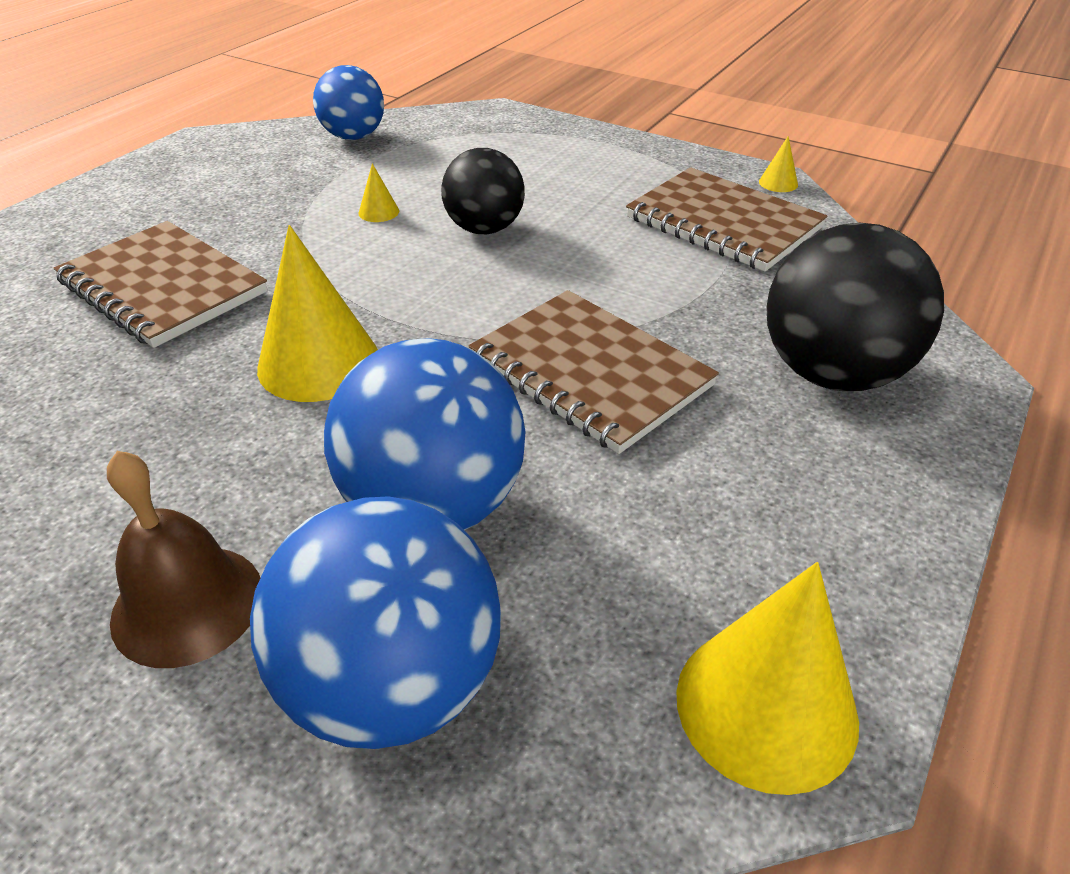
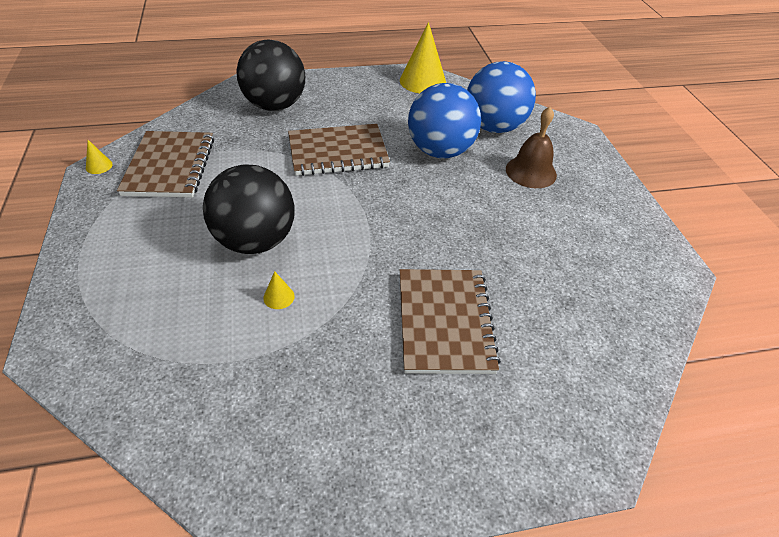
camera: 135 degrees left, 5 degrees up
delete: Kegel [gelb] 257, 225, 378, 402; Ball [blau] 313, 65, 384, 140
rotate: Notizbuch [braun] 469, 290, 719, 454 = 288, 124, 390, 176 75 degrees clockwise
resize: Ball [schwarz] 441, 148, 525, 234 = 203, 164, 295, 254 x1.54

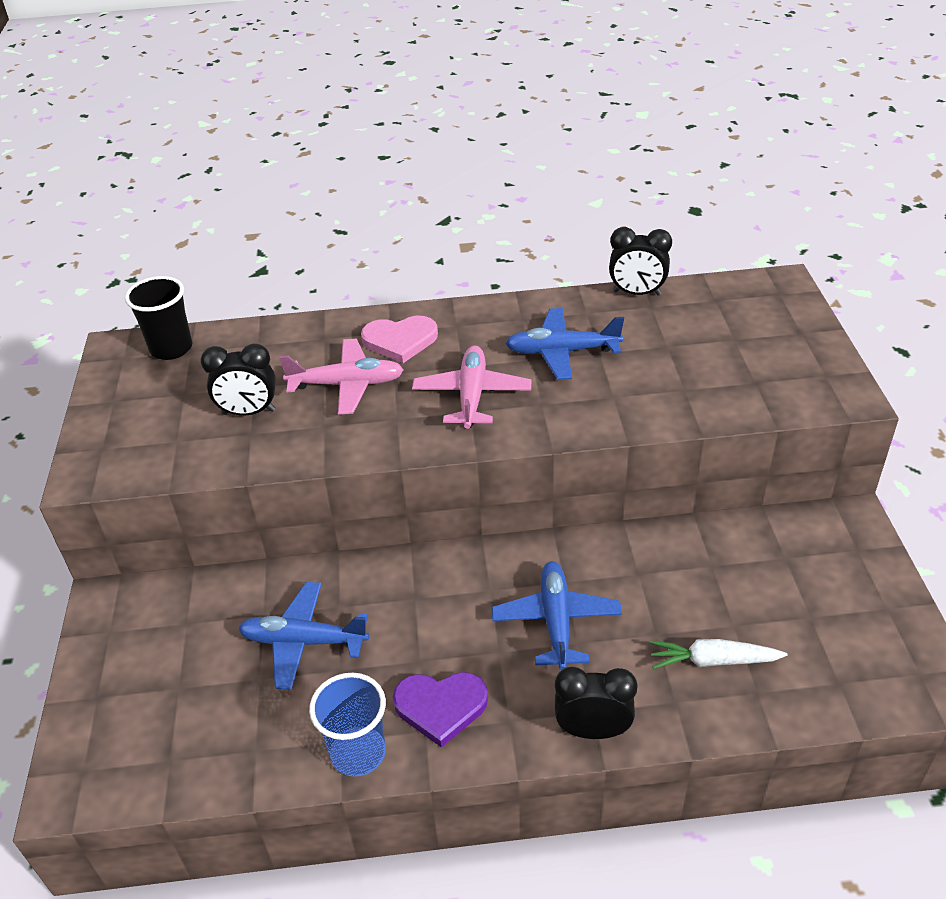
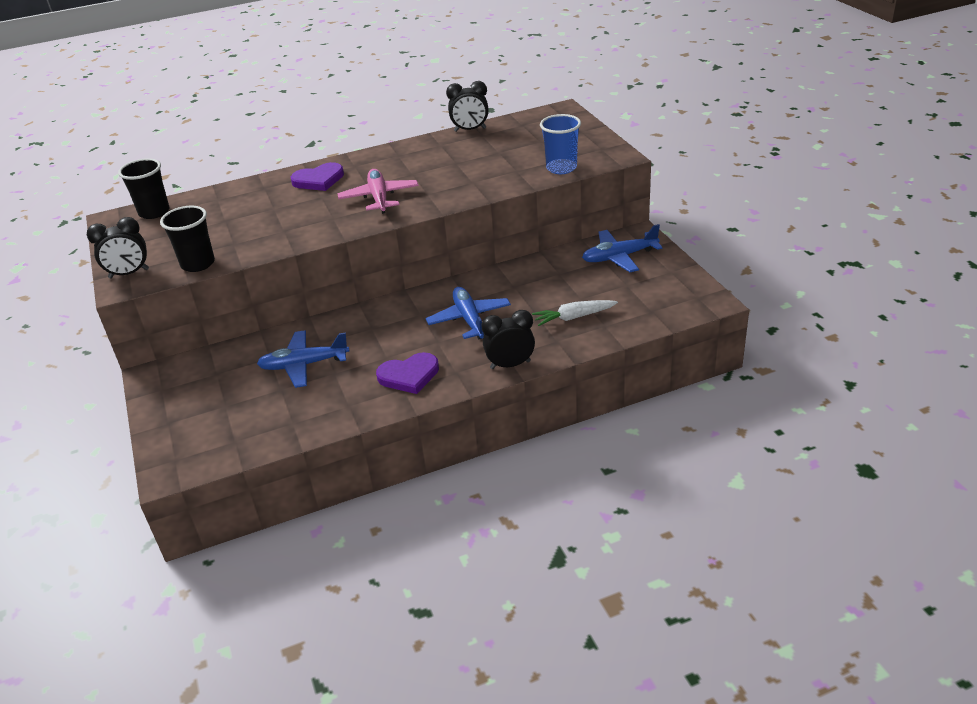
camera: 15 degrees left, 5 degrees down
delete: Flugzeug [rosa] 279, 339, 404, 415
insert: Becher [schwarz] 160, 206, 215, 272
move: Wecker [schwarz] 201, 343, 276, 415 to 87, 217, 149, 279; Becher [blau] 309, 673, 386, 776 to 540, 114, 581, 174; Flugzeug [blau] 505, 308, 624, 380 to 582, 224, 663, 272
recolor: Herz [rosa] 361, 316, 438, 363 to Herz [lila] 291, 162, 344, 191

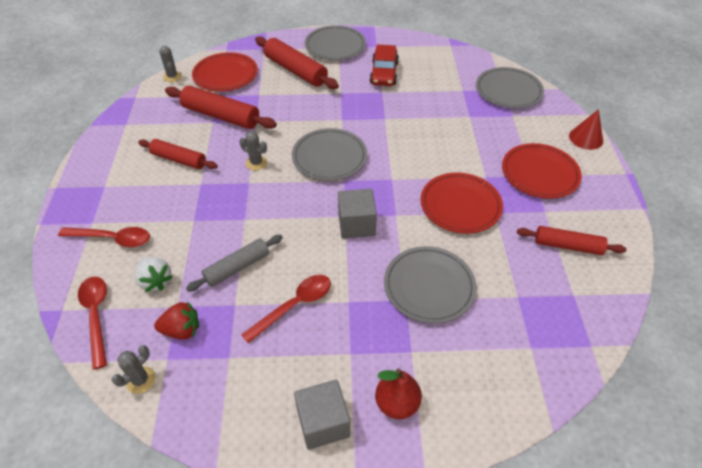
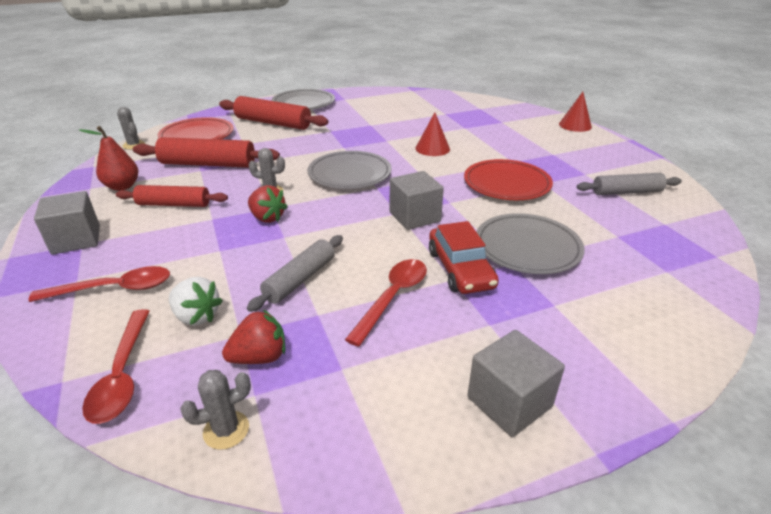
camera: 20 degrees left, 15 degrees down
delete: Teller [grau] 476, 67, 544, 109; Teller [rot] 502, 143, 582, 199
insert: Kubus [grau] 34, 191, 100, 255; Erdbeere [rot] 248, 185, 288, 223; Kegel [rot] 415, 112, 450, 156
move: Birne [rot] 375, 368, 422, 419 to 79, 126, 138, 191; Auto [rot] 370, 44, 399, 86 to 429, 221, 499, 294
recolor: Nudelholz [rot] 517, 226, 626, 255 to Nudelholz [grau] 577, 173, 682, 195
rotate: Löffel [rot] 78, 277, 107, 370 = 82, 309, 150, 424 150 degrees counterclockwise; Kaktus [grau] 112, 345, 156, 394 = 180, 370, 251, 450 45 degrees clockwise

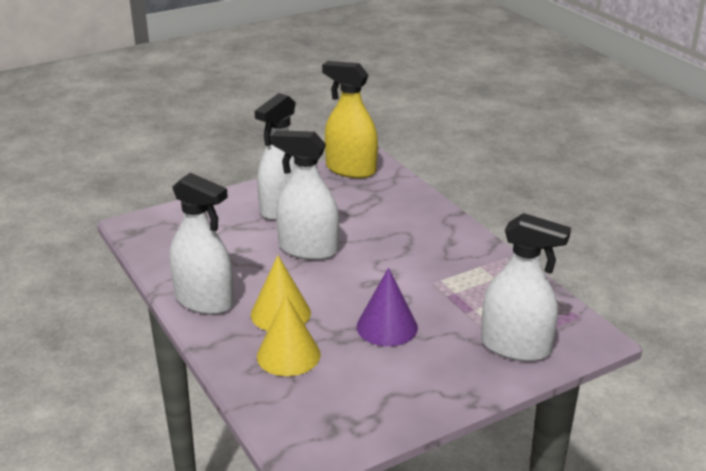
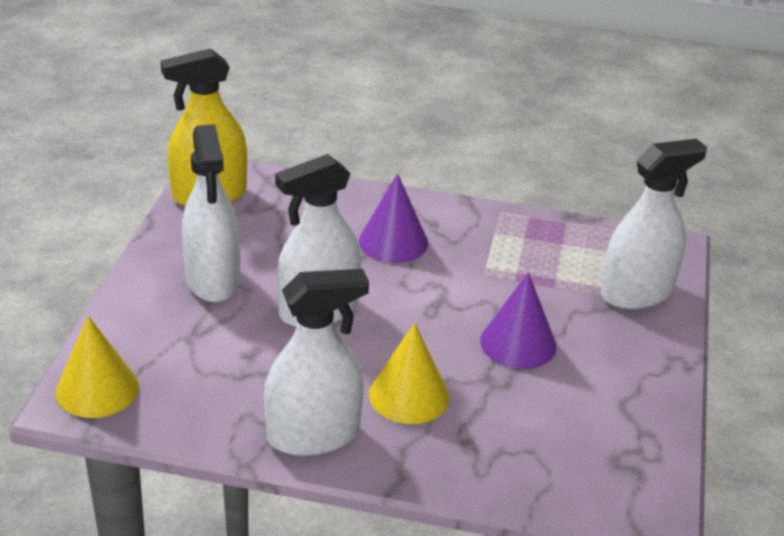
camera: 50 degrees left, 5 degrees up
insert: Kegel [lila] 359, 173, 428, 263
move: Kegel [gelb] 257, 295, 321, 376 to 56, 316, 139, 418

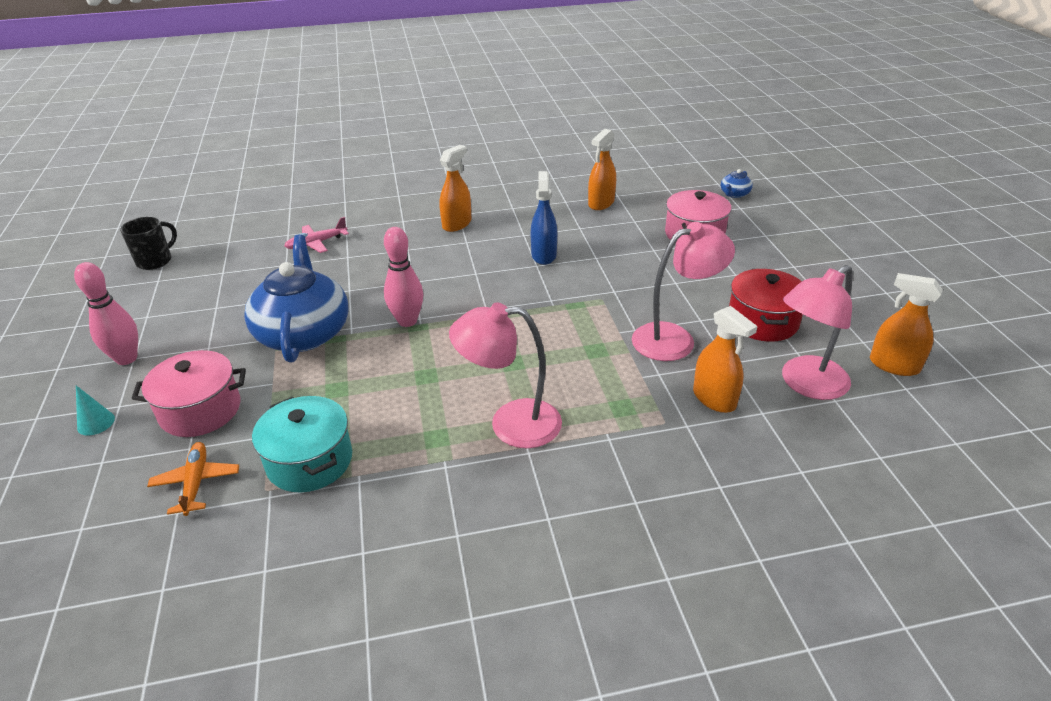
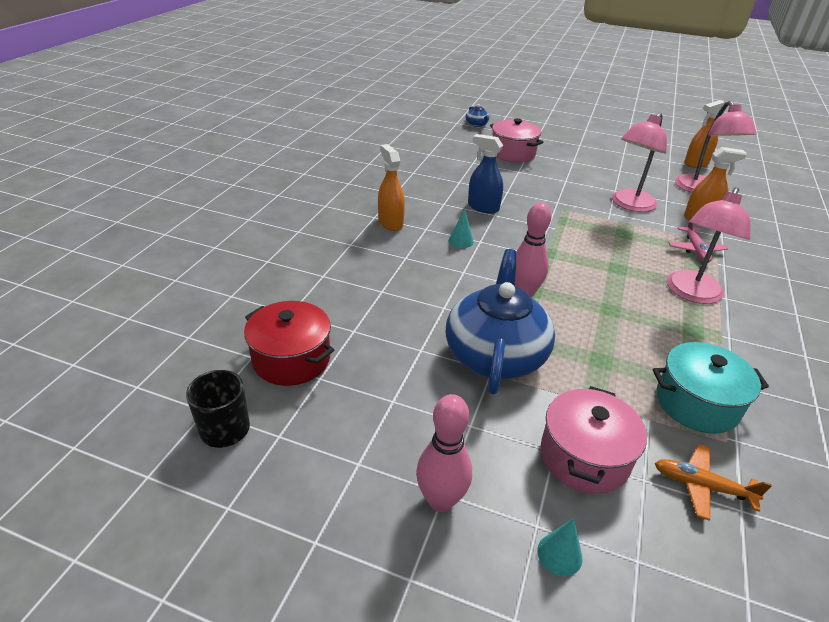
camera: 60 degrees left, 0 degrees up
delete: Sprühflasche [orange] 588, 129, 616, 210
insert: Kegel [türkis] 449, 209, 474, 248
move: Kochtopf [rot] 729, 269, 803, 342 to 244, 301, 334, 386; Flugzeug [rosa] 284, 217, 349, 253 to 668, 216, 728, 263
rotate: Teekanne [blau] 244, 235, 349, 363 = 446, 249, 555, 394 75 degrees clockwise; Lampe [rosa] 632, 222, 735, 361 = 612, 113, 667, 212 150 degrees counterclockwise

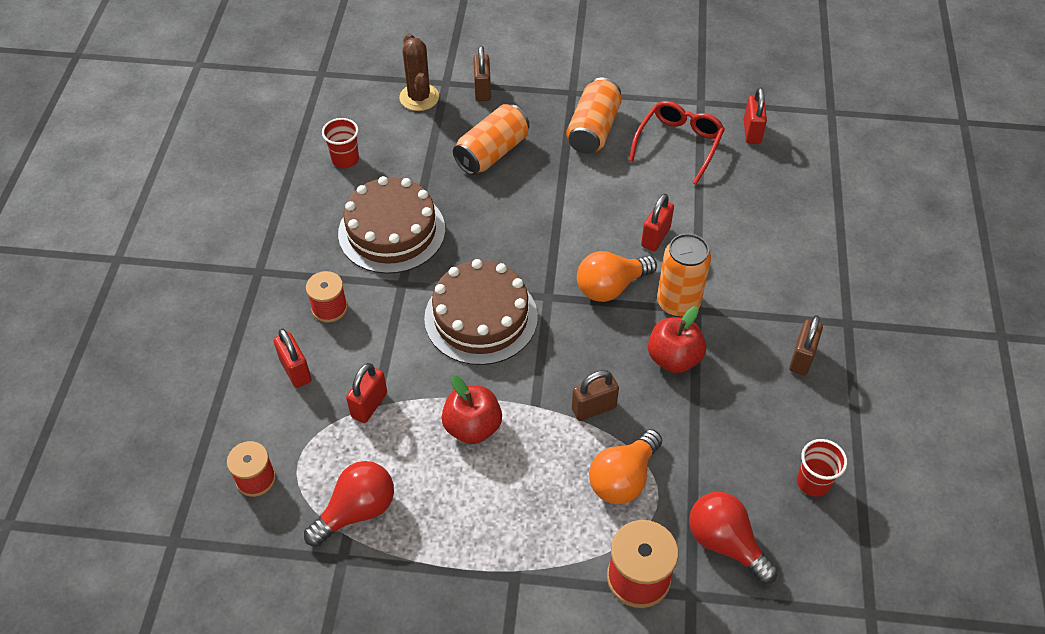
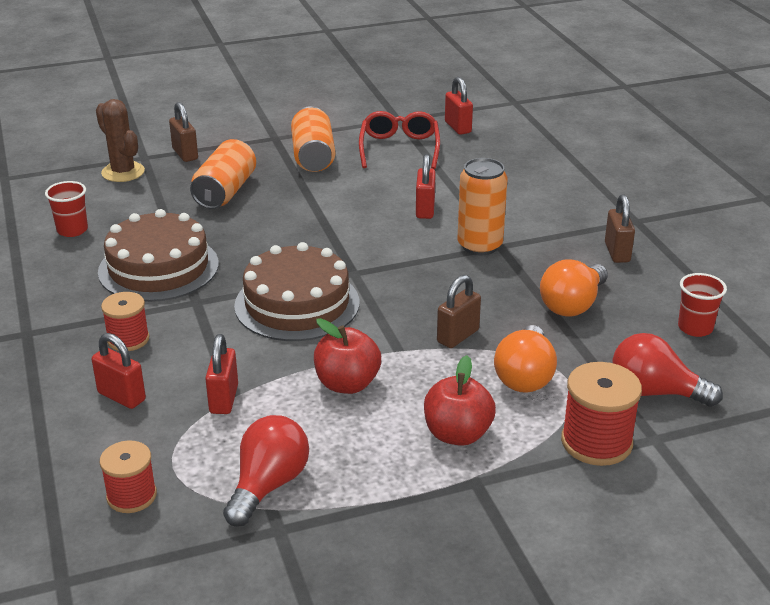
camera: 25 degrees left, 20 degrees down
move: Apfel [rot] 648, 306, 706, 373 to 424, 355, 496, 446; Glühbirne [orange] 577, 251, 657, 302 to 540, 260, 608, 317

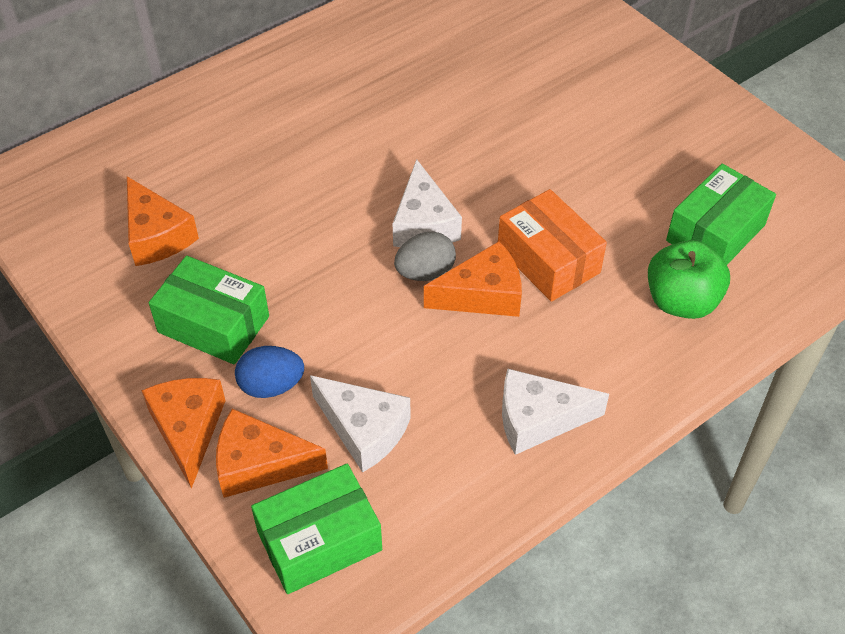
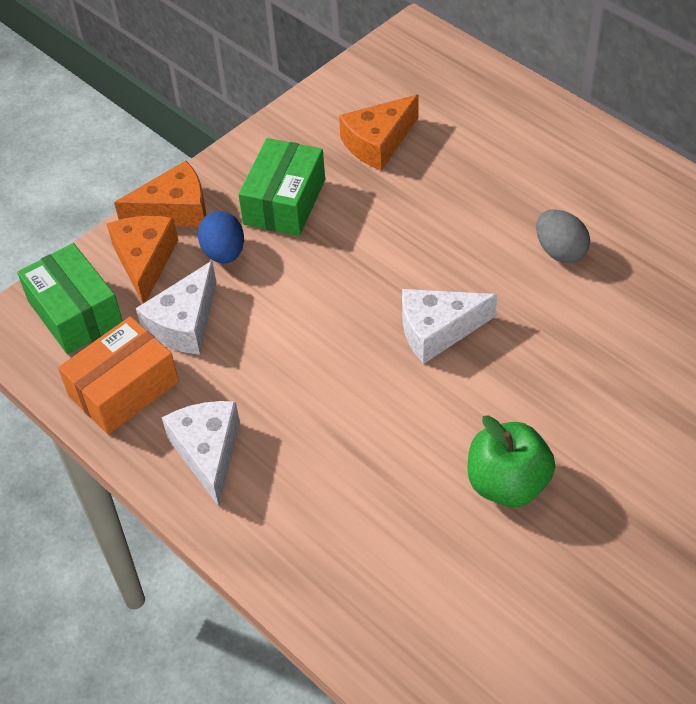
camera: 85 degrees right, 0 degrees up
delete: Käse [orange] 424, 241, 522, 317; Schachtel [grün] 666, 164, 776, 265
move: Schachtel [orange] 498, 189, 607, 302 to 58, 316, 179, 434; Apfel [grün] 648, 240, 730, 319 to 468, 415, 555, 507; Ei [grau] 394, 232, 456, 281 to 536, 209, 590, 263

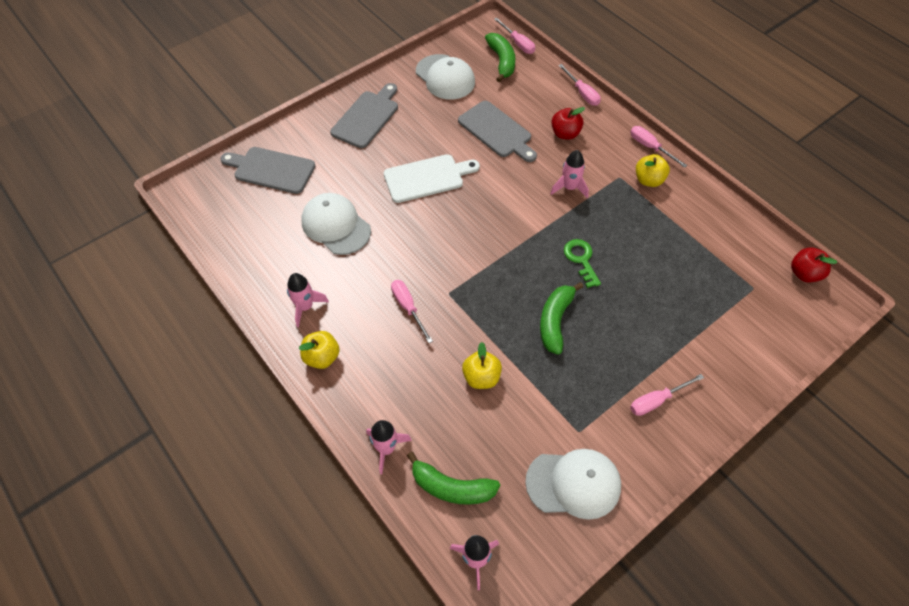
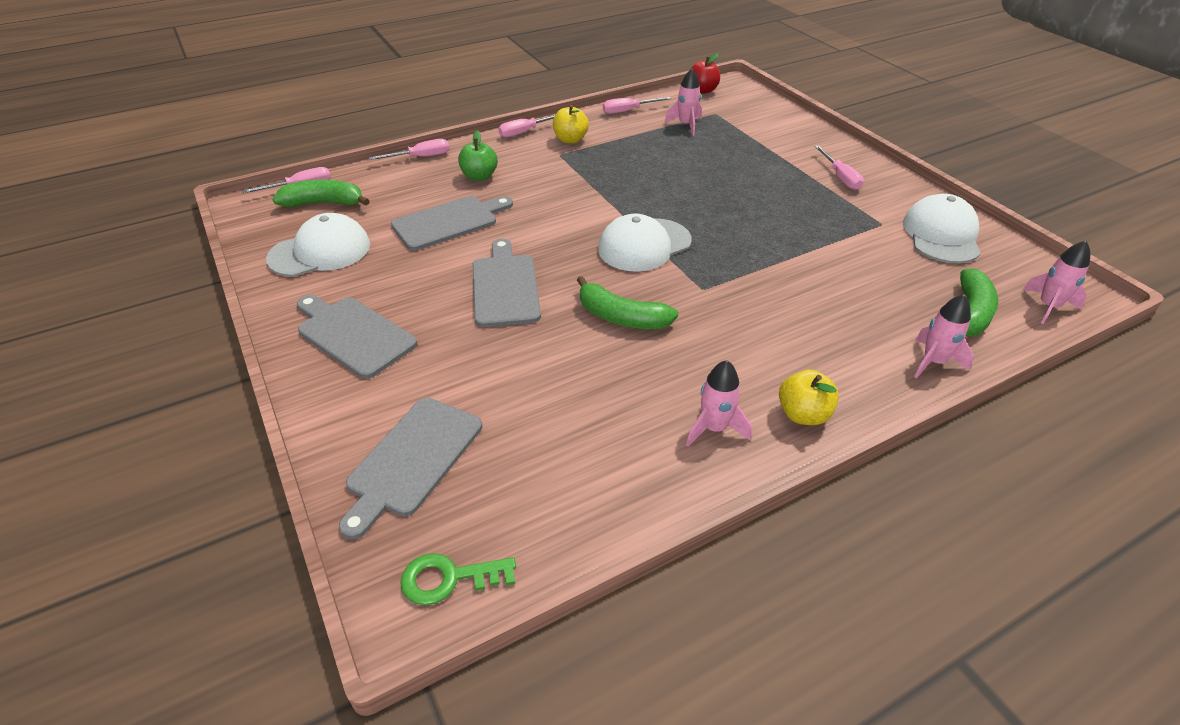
camera: 80 degrees left, 15 degrees down
delete: Apfel [gelb] 462, 342, 502, 389
move: Schlüssel [grün] 564, 239, 601, 288 to 400, 553, 516, 605; Banane [grün] 540, 282, 583, 355 to 577, 276, 678, 329; Kappe [weiß] 301, 193, 371, 255 to 598, 214, 692, 272; Schraubenzieher [rosa] 391, 280, 433, 343 to 603, 97, 671, 114; Rakete [rosa] 550, 150, 589, 198 to 664, 69, 702, 136
recolor: Apfel [rot] 551, 107, 585, 140 to Apfel [grün] 458, 130, 498, 181; Schneidebrett [weiß] 384, 154, 480, 203 to Schneidebrett [grau] 473, 239, 541, 327

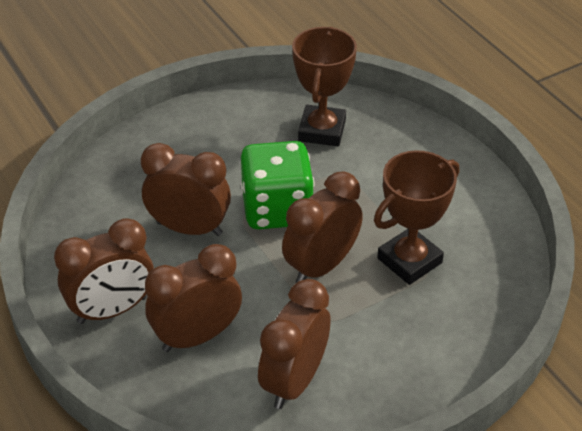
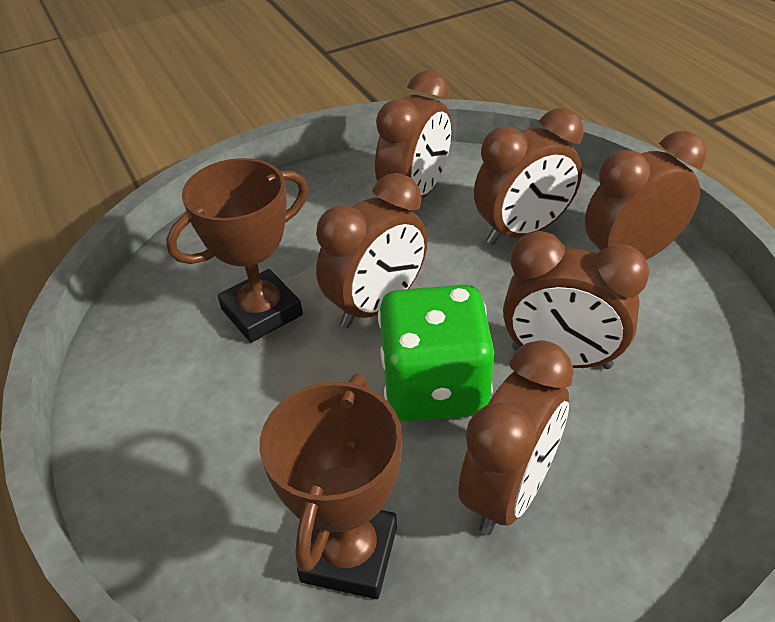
camera: 175 degrees left, 0 degrees up
insert: Wecker [braun] 458, 340, 574, 535

